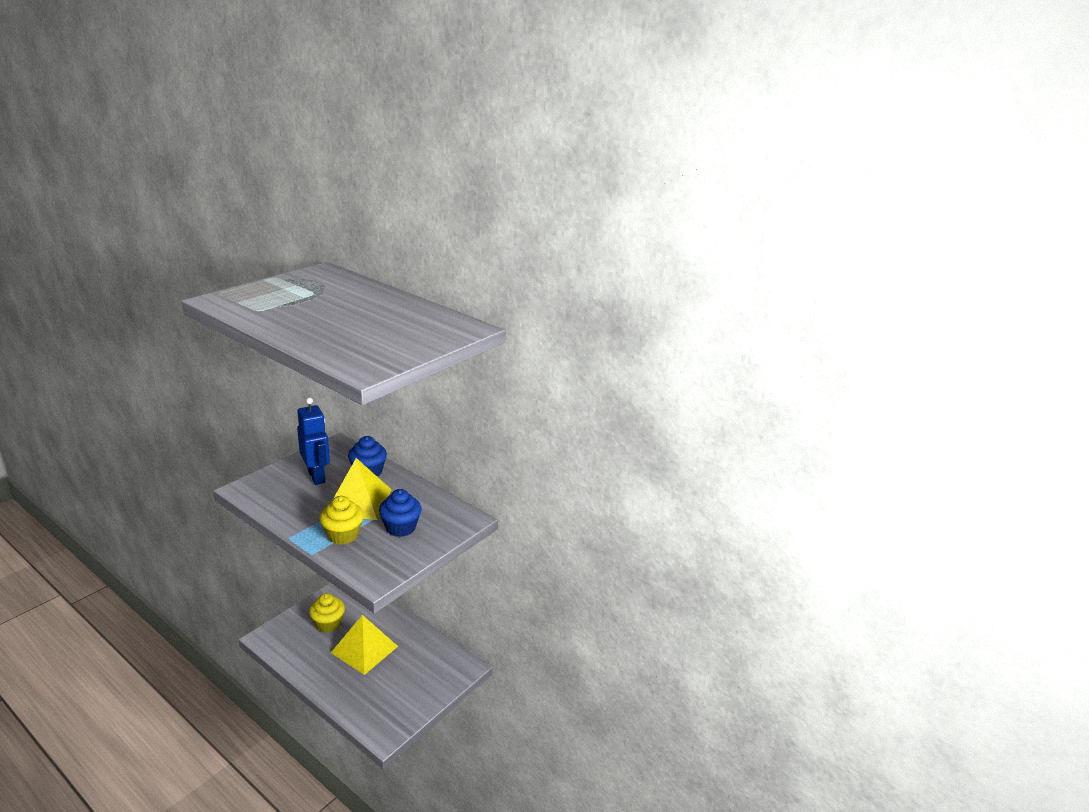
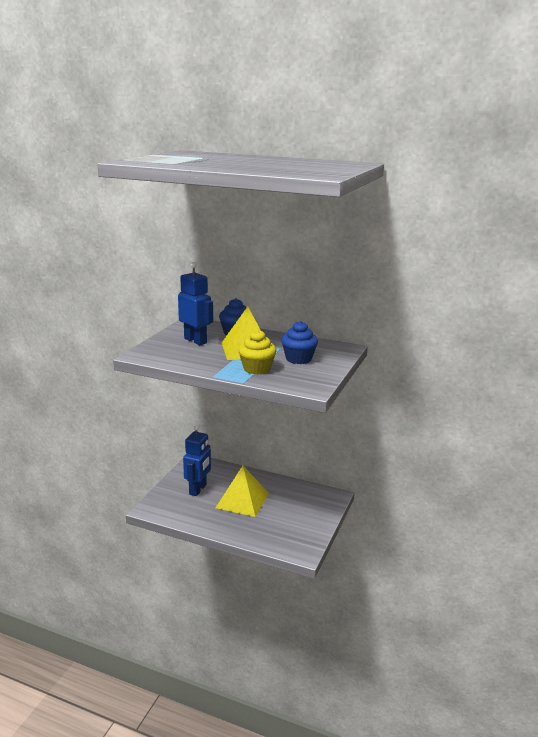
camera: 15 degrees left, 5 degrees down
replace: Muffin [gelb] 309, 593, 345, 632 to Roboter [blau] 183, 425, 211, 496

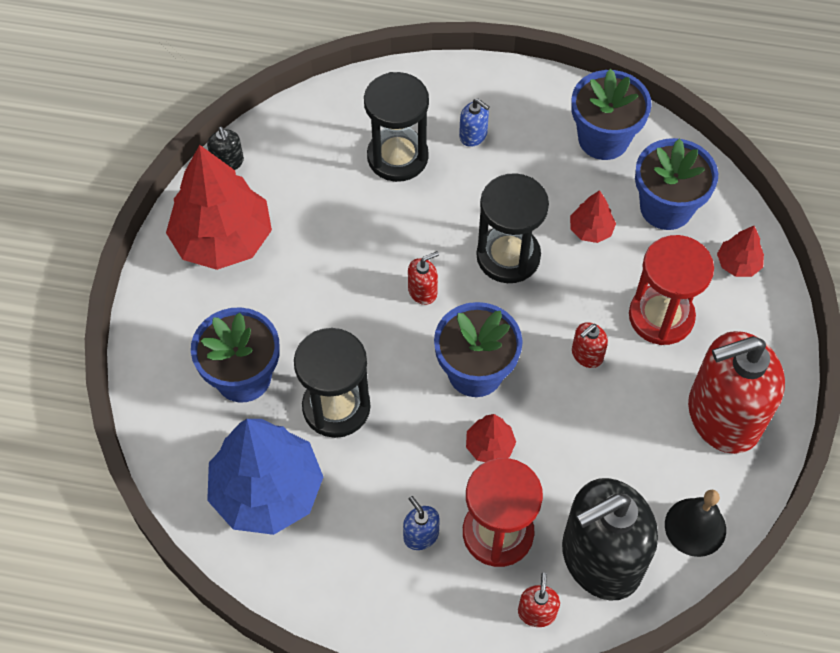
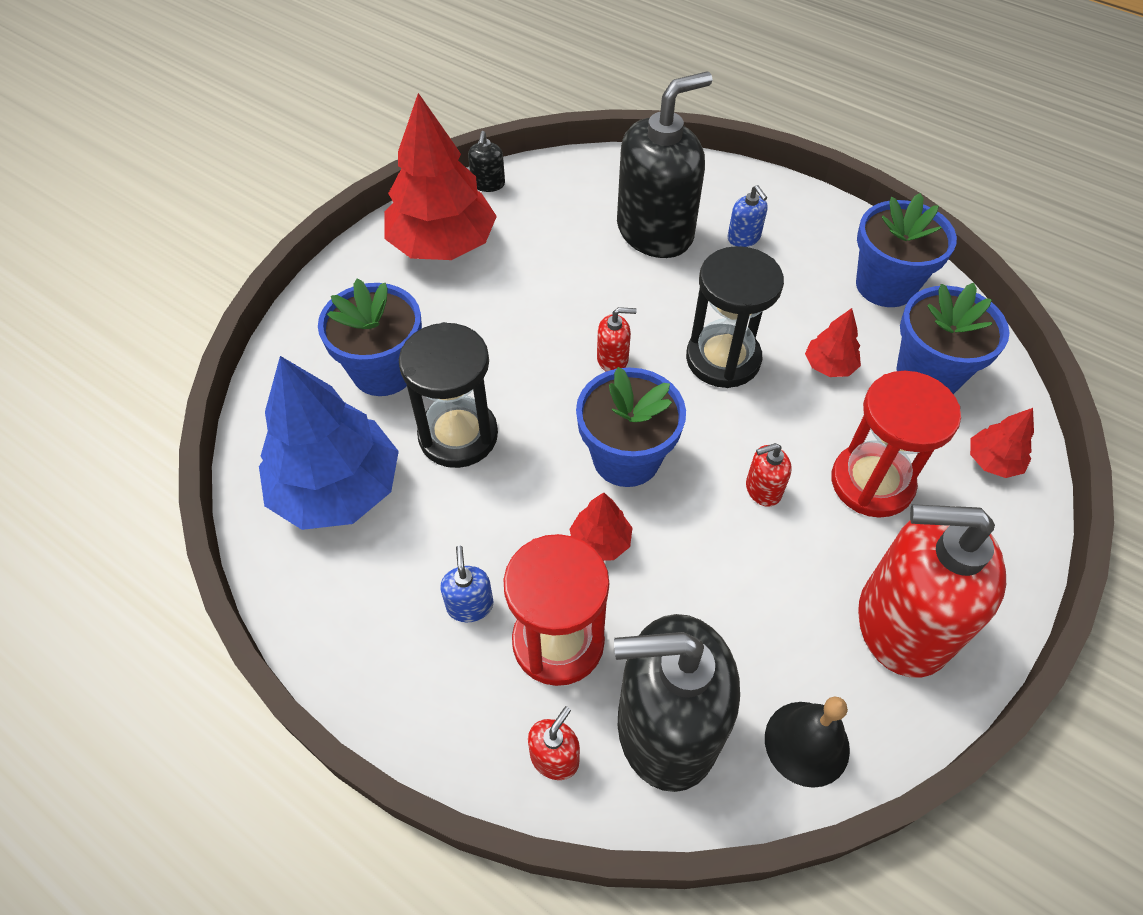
camera: 25 degrees right, 5 degrees down
replace: Sanduhr [schwarz] 364, 72, 429, 182 to Seifenspender [schwarz] 617, 71, 712, 258

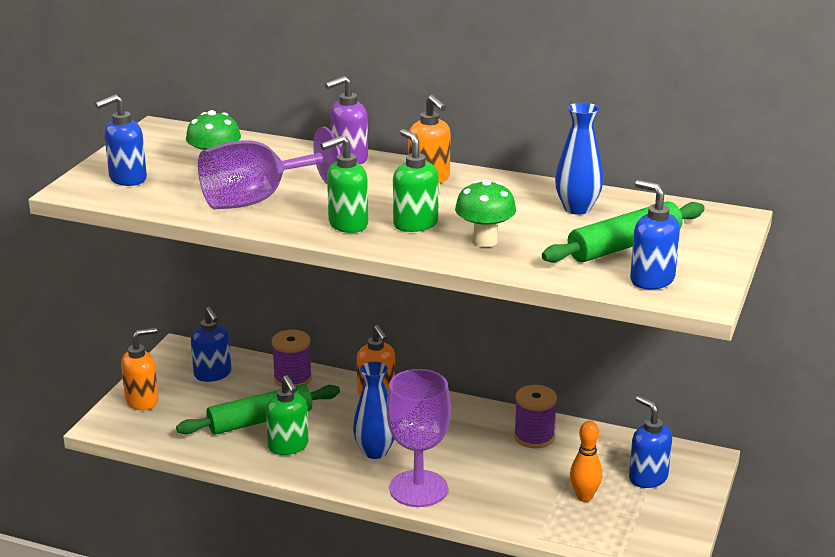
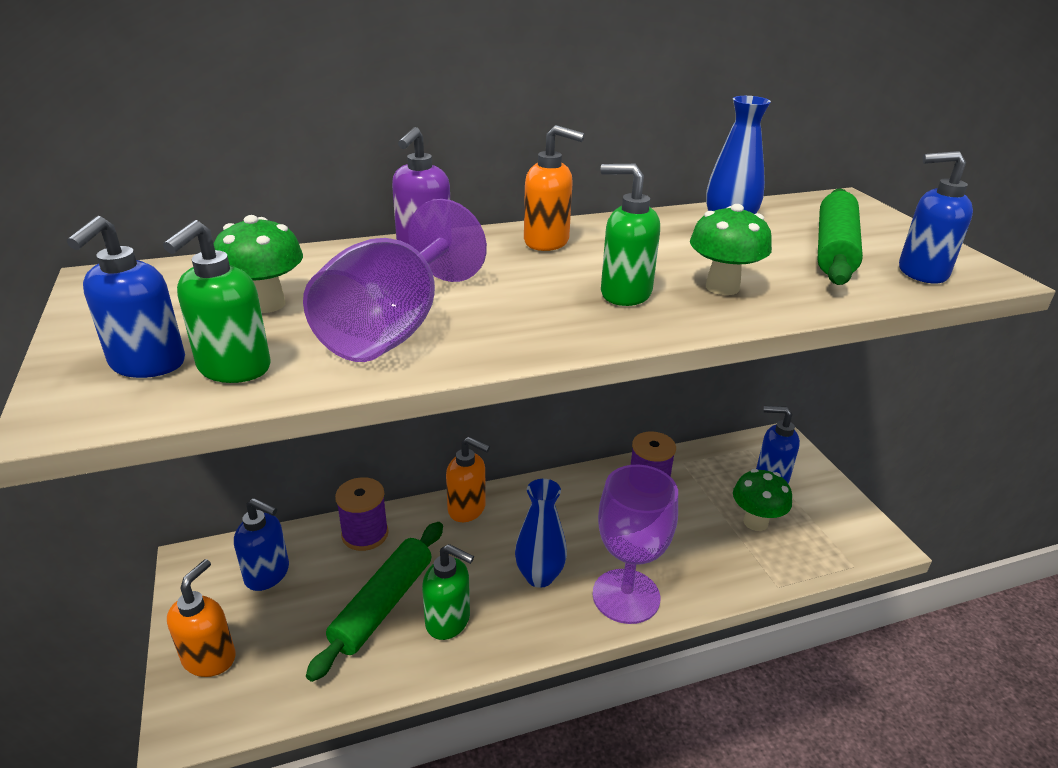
camera: 40 degrees left, 5 degrees up
move: Seifenspender [grün] 320, 135, 368, 233 to 163, 220, 271, 383
replace: Bowlingkegel [orange] 570, 421, 602, 502 to Pilz [grün] 733, 469, 792, 531

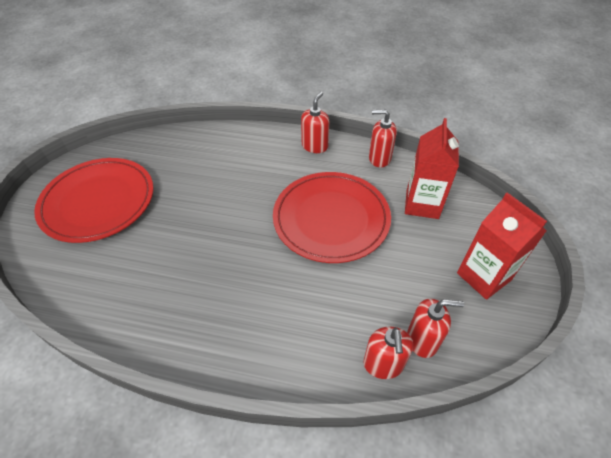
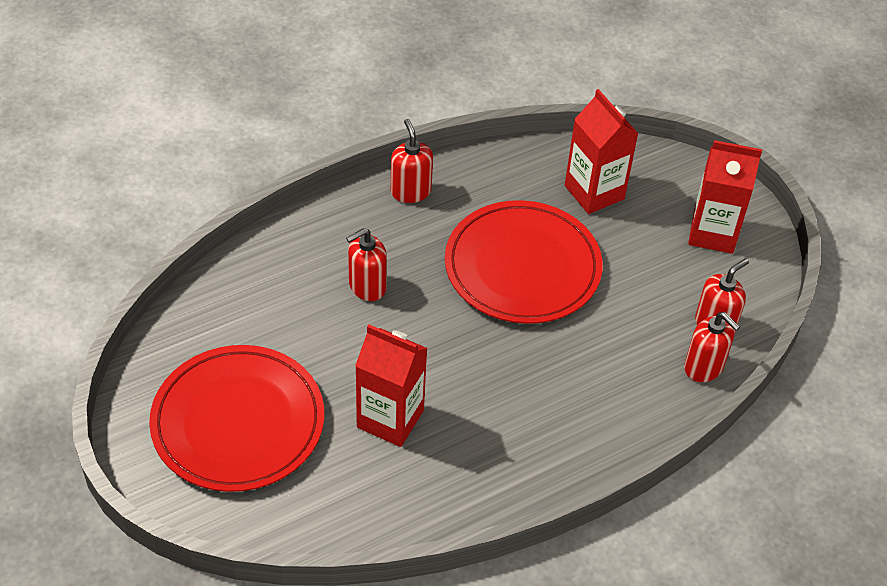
camera: 45 degrees left, 0 degrees up
insert: Getränkekarton [rot] 355, 325, 427, 447
move: Seifenspender [rot] 369, 110, 397, 167 to 346, 228, 387, 301

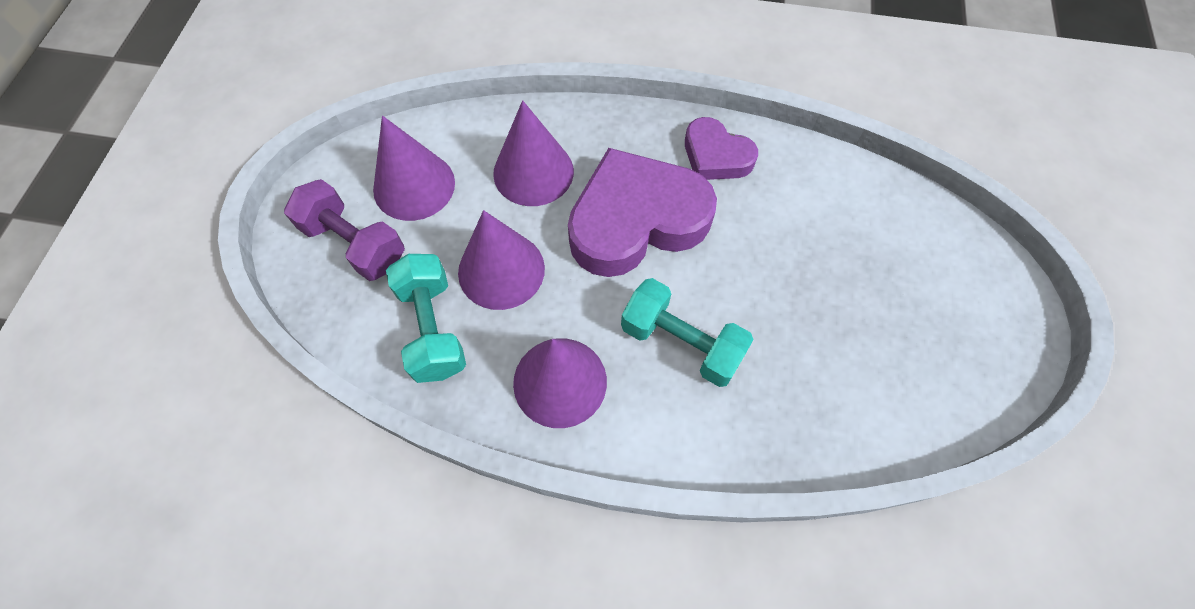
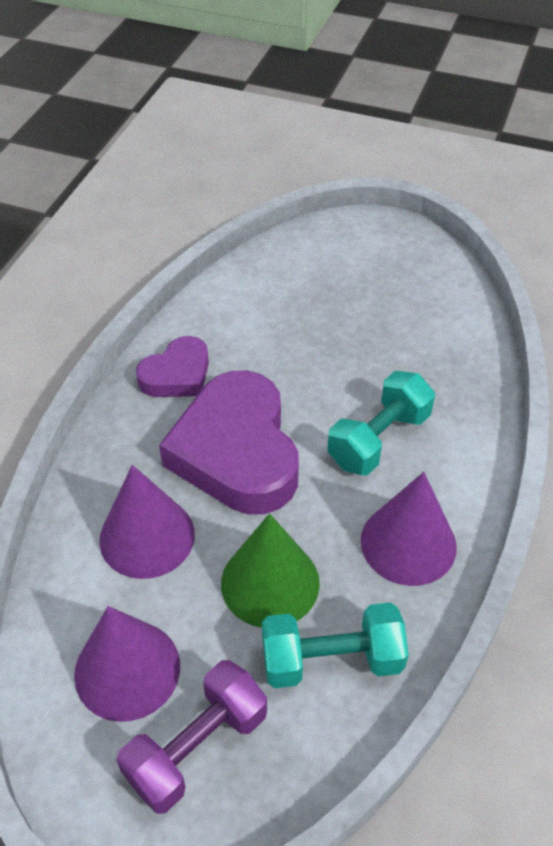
camera: 80 degrees left, 15 degrees down
recolor: Kegel [lila] 458, 210, 545, 310 to Kegel [grün] 221, 513, 320, 628

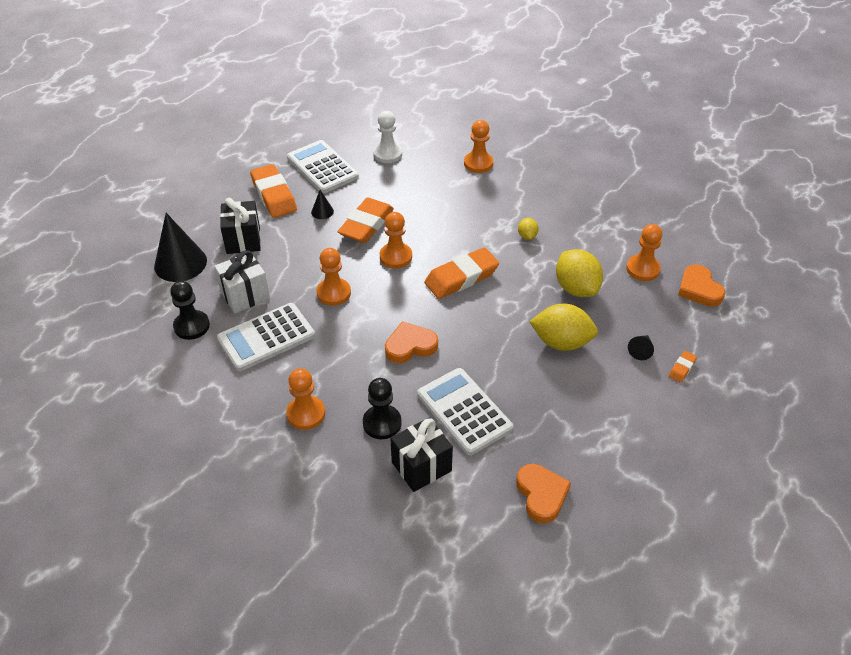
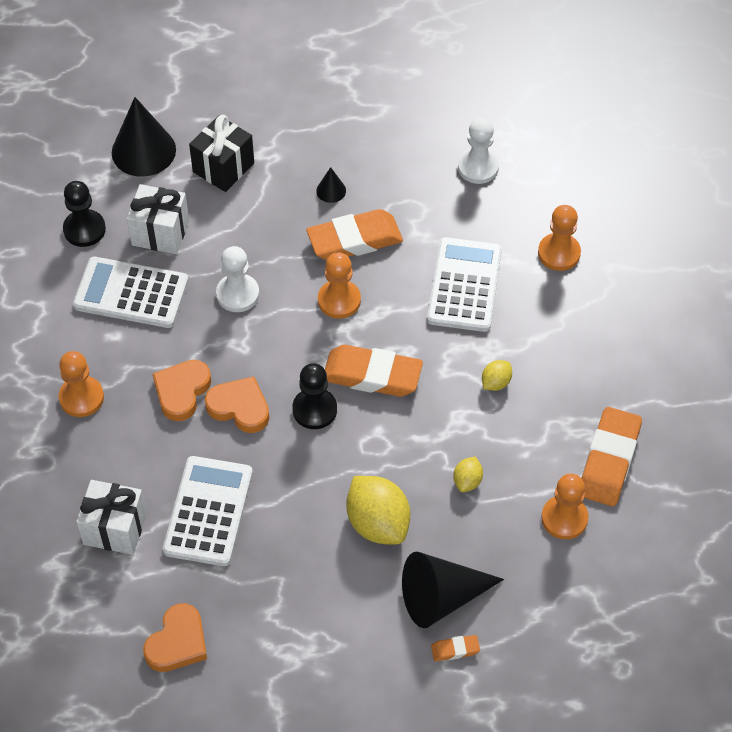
camera: 45 degrees right, 10 degrees up
move: Herz [orange] 678, 264, 725, 307 to 153, 360, 212, 421; Bauer [schwarz] 363, 378, 402, 439 to 292, 363, 337, 429; Taschenrechner [weiß] 287, 140, 359, 193 to 427, 237, 502, 332; Radiergummi [orange] 250, 164, 297, 218 to 582, 407, 642, 506
recolor: Geschenk [schwarz] 390, 417, 453, 492 to Geschenk [weiß] 76, 480, 147, 555; Bauer [orange] 317, 248, 351, 306 to Bauer [weiß] 216, 246, 259, 312
resize: Kegel [schwarz] 628, 335, 654, 360 = 402, 552, 504, 628 x2.19; Zitrone [gelb] 556, 249, 603, 297 = 453, 457, 483, 492 x0.49

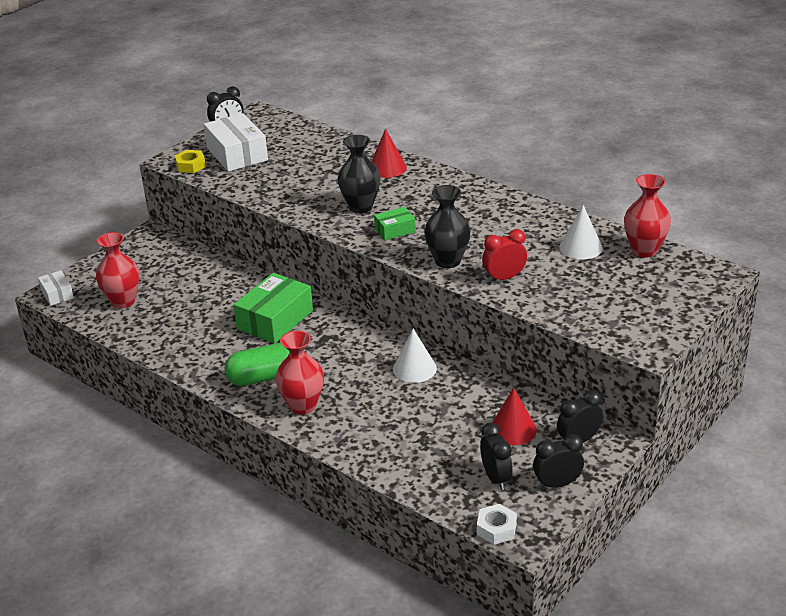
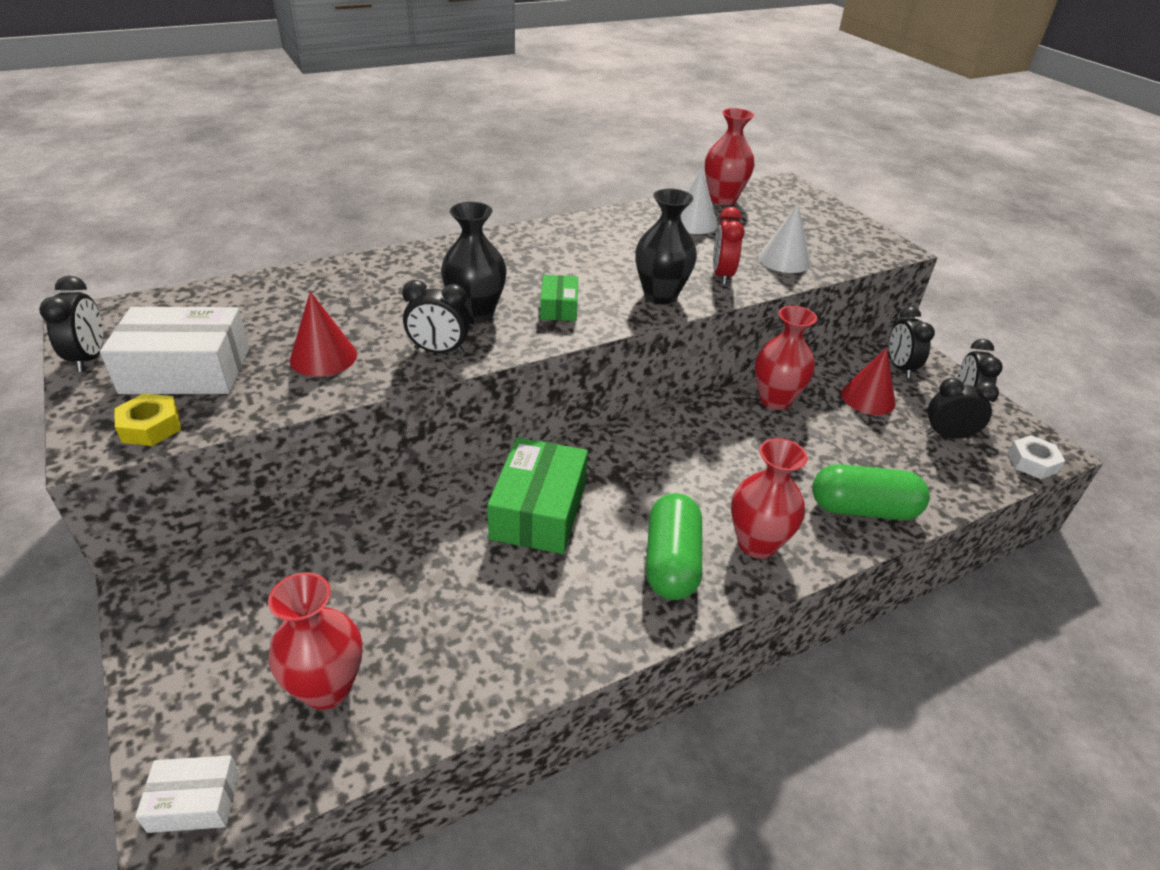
camera: 70 degrees left, 5 degrees up
insert: Wecker [schwarz] 402, 280, 471, 354; Vase [rot] 755, 306, 817, 410; Kapsel [grün] 812, 464, 930, 520
move: Kegel [rot] 371, 129, 407, 178 to 290, 291, 357, 377; Kegel [weiß] 393, 329, 437, 383 to 759, 204, 811, 273
rotate: Schachtel [grün] 233, 273, 313, 344 = 487, 437, 588, 554 45 degrees clockwise

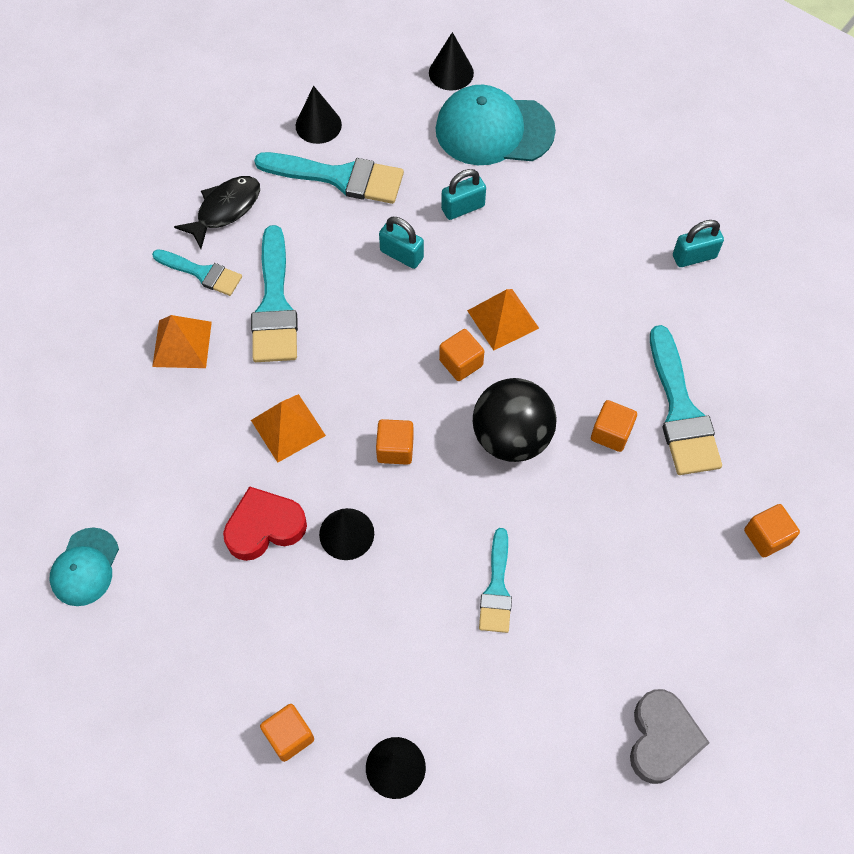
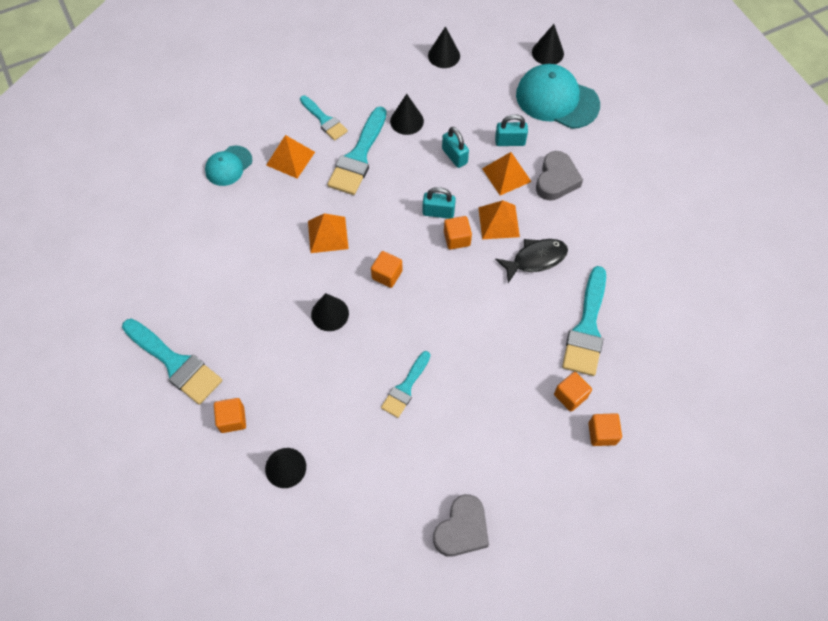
camera: 25 degrees right, 0 degrees up
delete: Herz [rot] 223, 486, 307, 561; Ball [schwarz] 473, 378, 557, 462
insert: Kegel [schwarz] 390, 94, 424, 135; Pyramide [orange] 482, 152, 532, 196; Herz [grau] 536, 151, 583, 201
move: Pinsel [türkis] 254, 152, 404, 204 to 122, 319, 222, 405; Kappe [türkis] 50, 528, 119, 606 to 205, 146, 252, 186; Vorhängeschloss [türkis] 673, 220, 724, 267 to 422, 187, 456, 219; Fisch [schwarz] 174, 176, 260, 249 to 495, 239, 568, 283; Kubus [orange] 591, 400, 637, 452 to 554, 372, 592, 411

